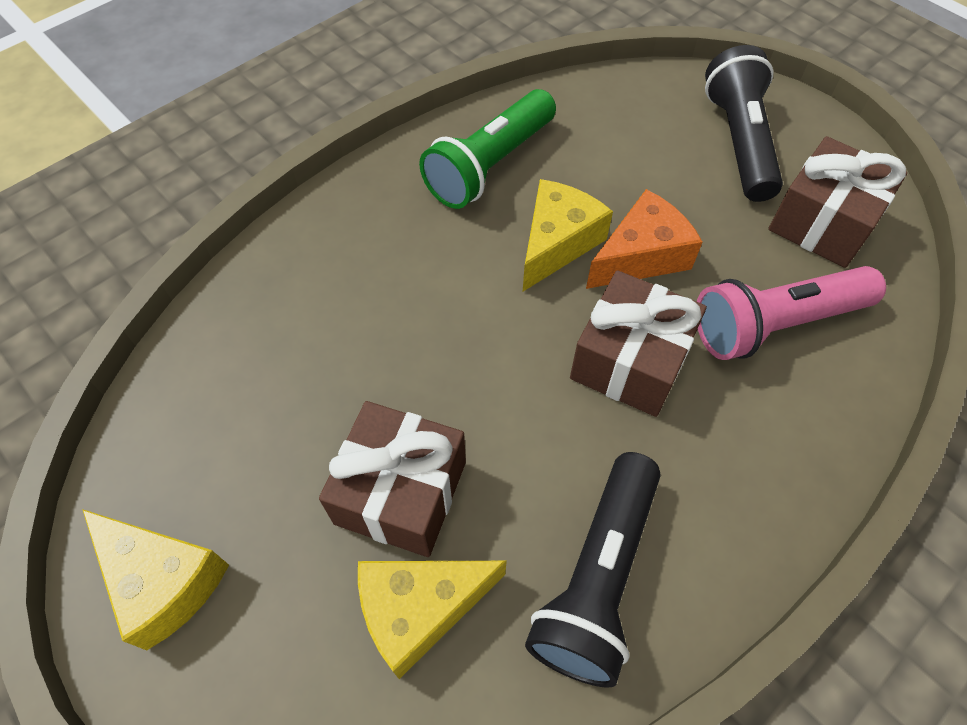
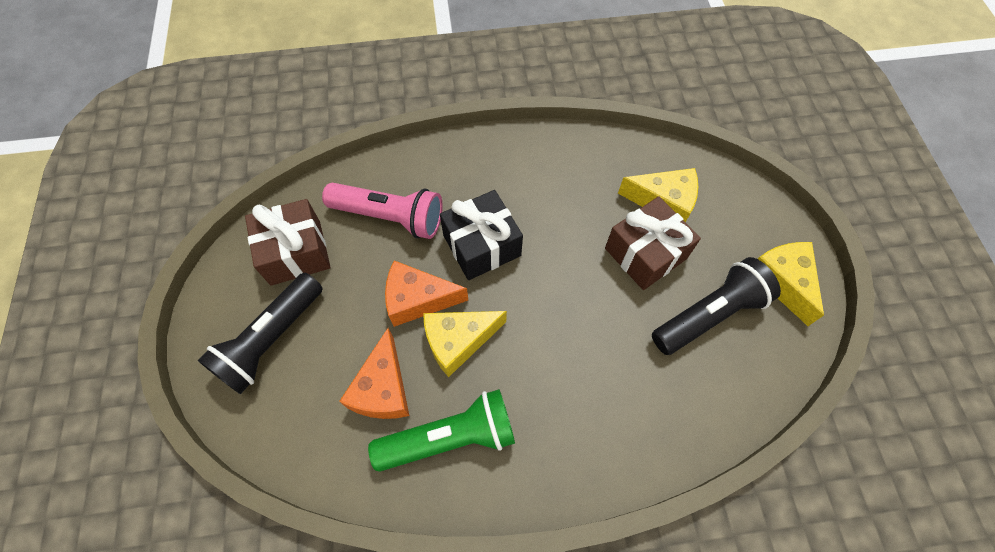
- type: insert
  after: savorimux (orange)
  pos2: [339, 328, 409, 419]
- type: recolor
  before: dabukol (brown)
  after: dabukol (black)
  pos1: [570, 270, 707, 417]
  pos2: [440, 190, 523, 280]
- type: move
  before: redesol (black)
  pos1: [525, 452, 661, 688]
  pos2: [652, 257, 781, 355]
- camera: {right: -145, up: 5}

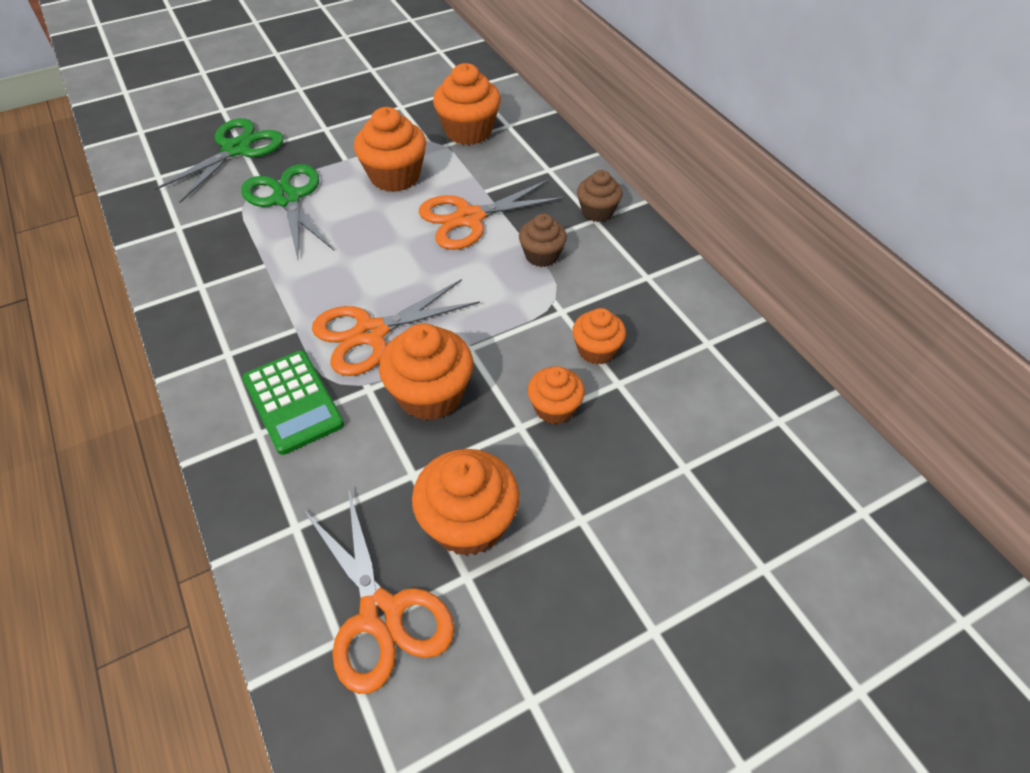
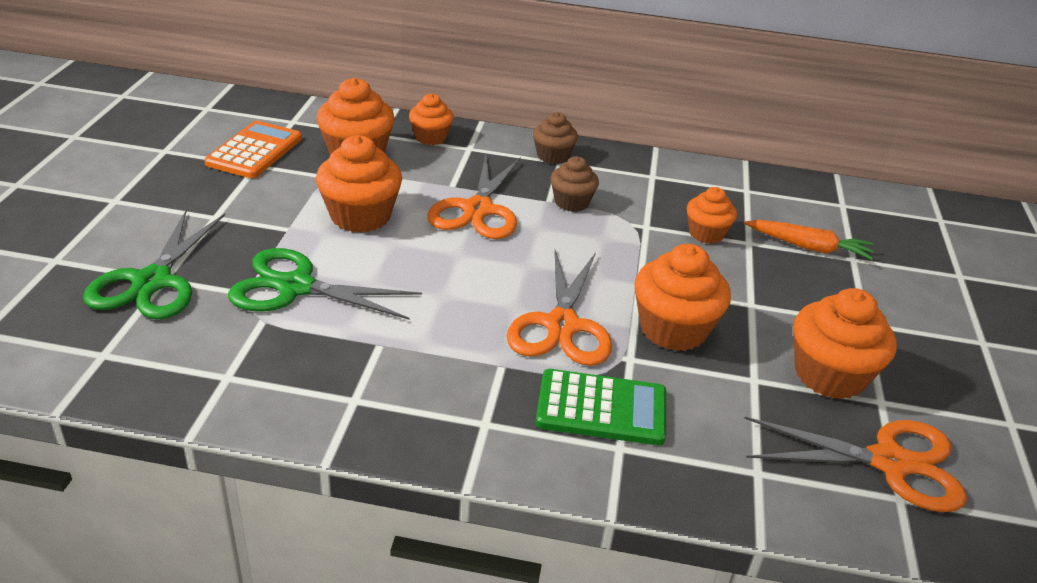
- type: rotate
  before: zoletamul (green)
  pos1: [154, 118, 284, 203]
  pos2: [83, 210, 225, 320]
  turn: -150
- type: insert
  after: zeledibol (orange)
  pos2: [204, 121, 302, 178]
- type: move
  before: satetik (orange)
  pos1: [527, 366, 585, 424]
  pos2: [409, 93, 454, 145]
- type: insert
  after: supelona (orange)
  pos2: [744, 220, 874, 260]
- camera: {right: -55, up: -15}

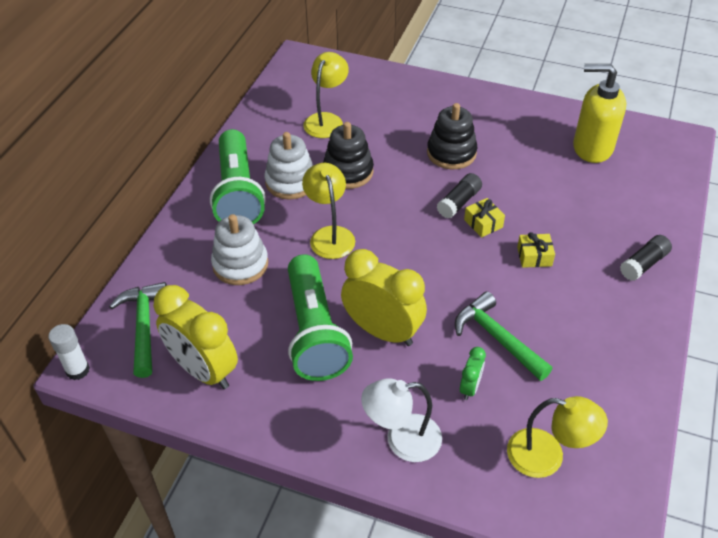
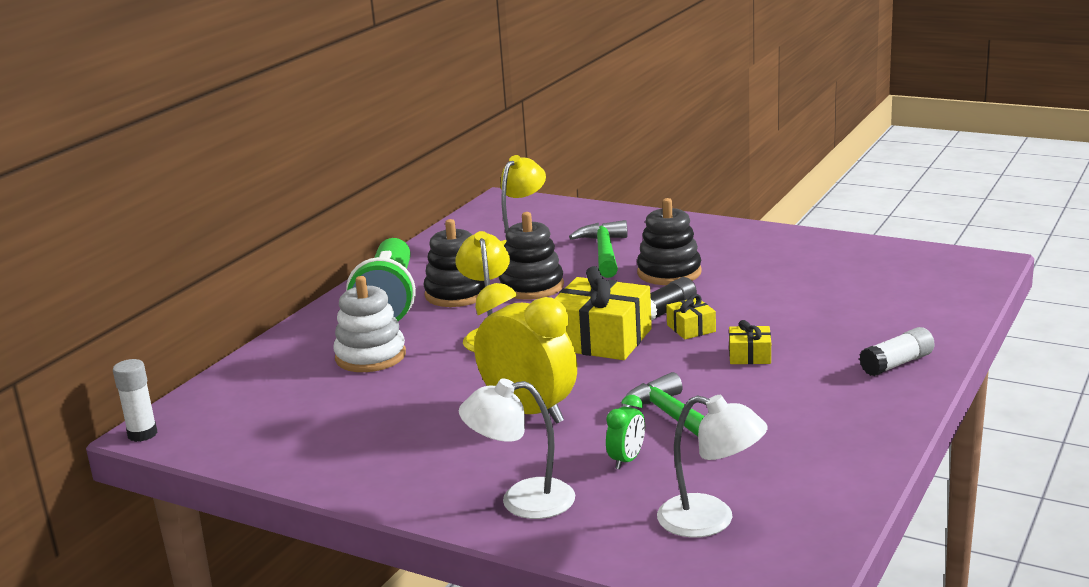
- type: recolor
  before: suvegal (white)
  after: suvegal (black)
  pos1: [265, 132, 313, 200]
  pos2: [424, 219, 485, 307]
- type: insert
  after: dabukol (yellow)
  pos2: [554, 266, 652, 360]
- type: move
  before: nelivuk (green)
  pos1: [109, 282, 167, 378]
  pos2: [569, 220, 628, 278]
- type: recolor
  before: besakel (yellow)
  after: besakel (white)
  pos1: [507, 396, 608, 478]
  pos2: [657, 395, 767, 538]
- type: recolor
  before: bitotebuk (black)
  after: bitotebuk (white)
  pos1: [620, 235, 672, 281]
  pos2: [859, 327, 935, 376]
- type: delete
  before: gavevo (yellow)
  pos1: [153, 285, 238, 389]
- type: delete
  before: redesol (green)
  pos1: [288, 254, 353, 381]
- type: delete
  before: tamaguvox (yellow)
  pos1: [573, 64, 626, 163]
- camera: {right: 10, up: -25}

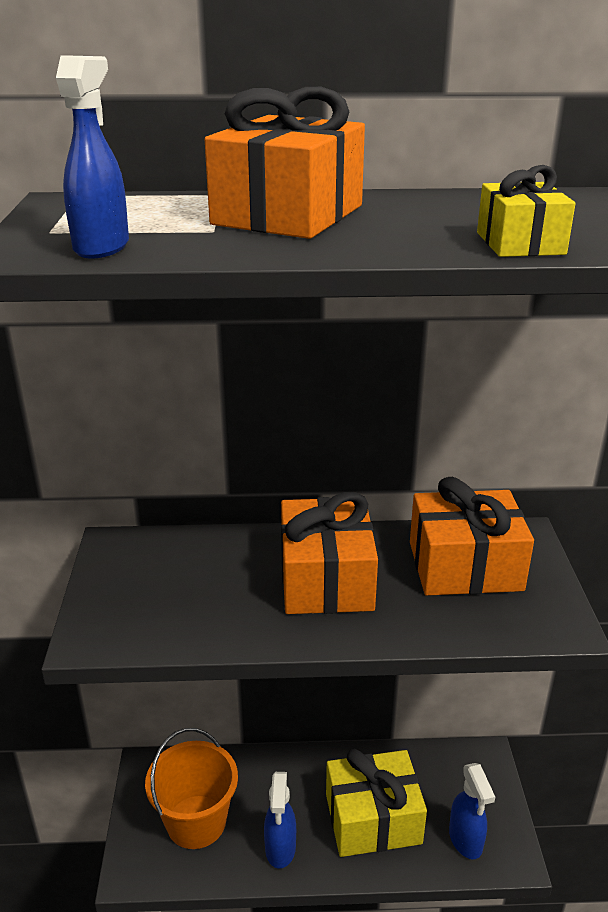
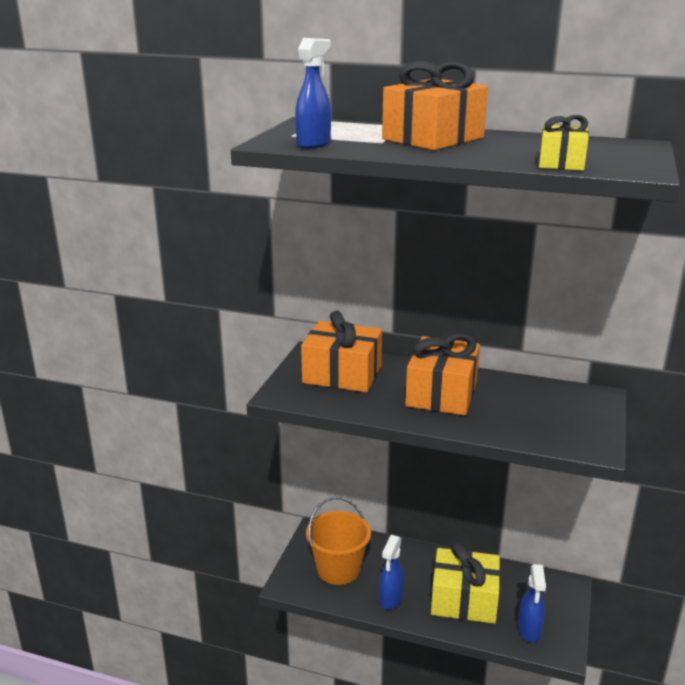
- type: move
  before: dabukol (orange)
  pos1: [410, 477, 534, 596]
  pos2: [301, 311, 382, 392]
- camera: {right: 20, up: -5}

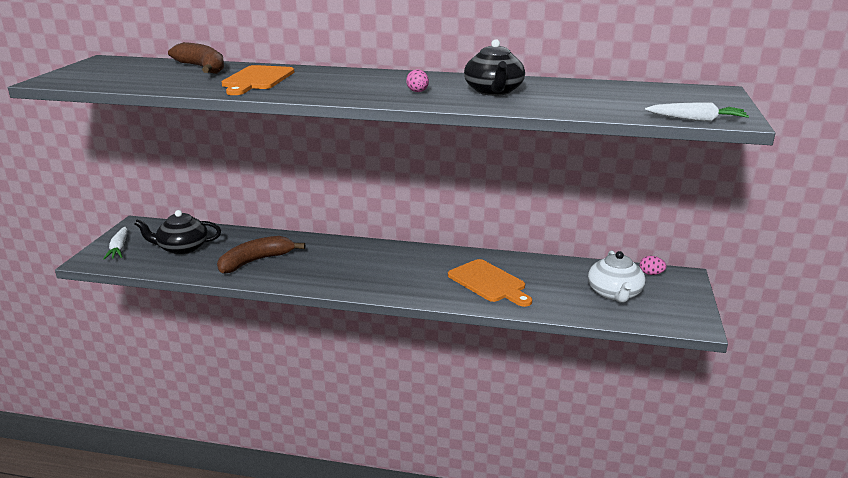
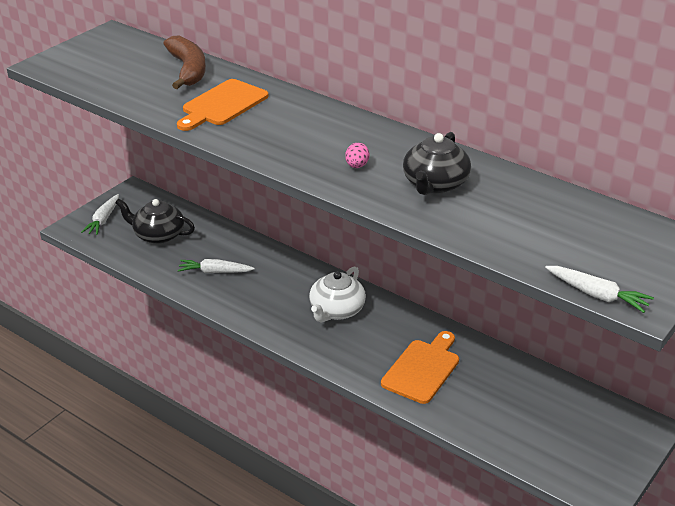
- type: replace
  before: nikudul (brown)
  after: supelona (white)
  pos1: [217, 236, 305, 274]
  pos2: [178, 259, 255, 273]
- type: move
  before: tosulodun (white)
  pos1: [588, 250, 646, 303]
  pos2: [309, 266, 366, 323]
- type: rotate
  before: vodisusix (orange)
  pos1: [448, 259, 532, 307]
  pos2: [381, 331, 459, 404]
  turn: -135
- type: delete
  before: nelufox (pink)
  pos1: [640, 256, 666, 275]
- camera: {right: 25, up: 10}

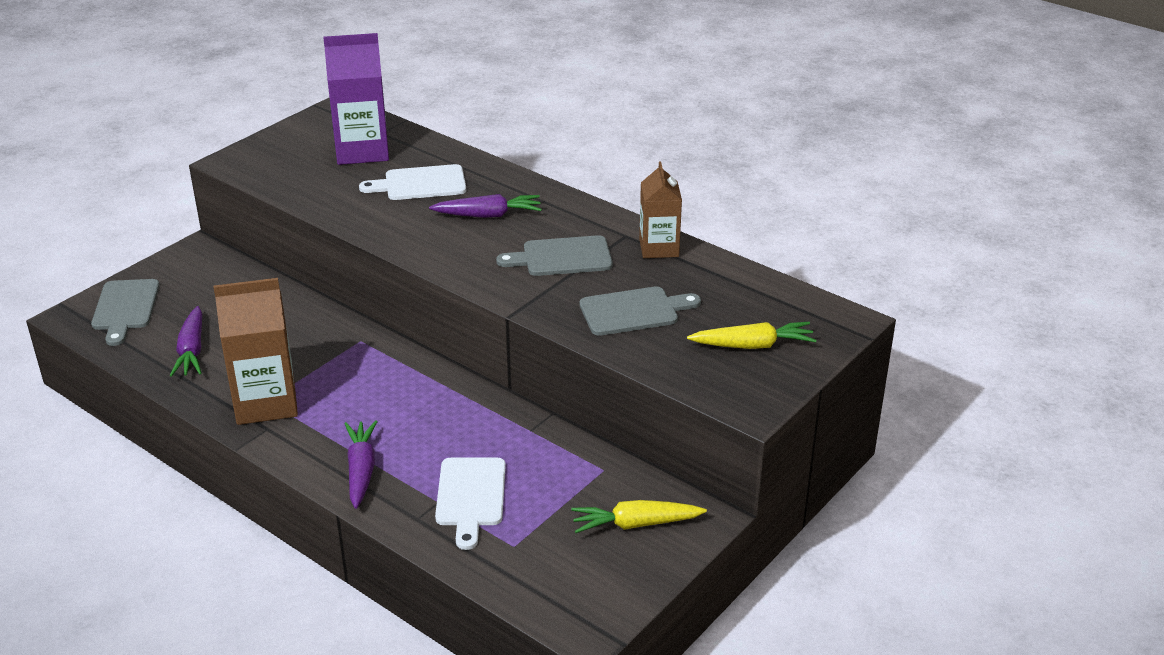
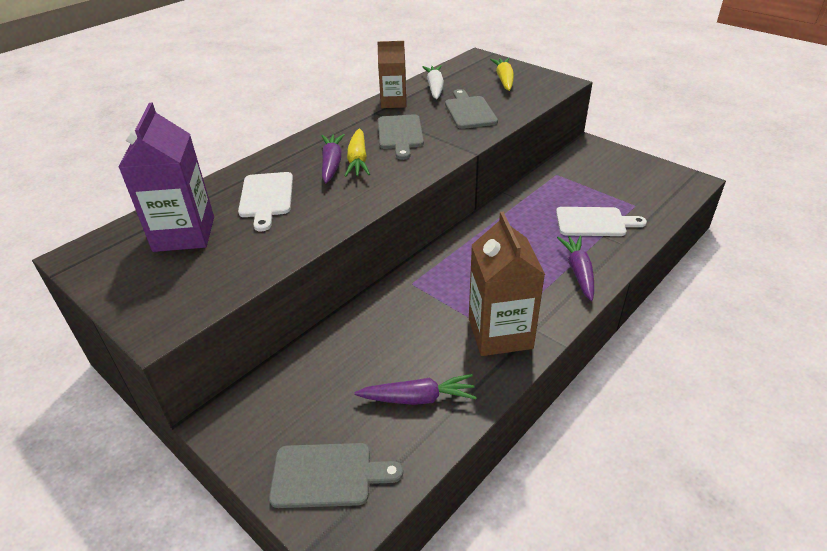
- type: move
  before: supelona (yellow)
  pos1: [571, 500, 707, 533]
  pos2: [345, 128, 370, 177]
- type: insert
  after: supelona (white)
  pos2: [423, 65, 444, 99]
- type: rotate
  before: supelona (purple)
  pos1: [345, 420, 378, 509]
  pos2: [557, 236, 594, 301]
  turn: 90
- camera: {right: -85, up: 5}

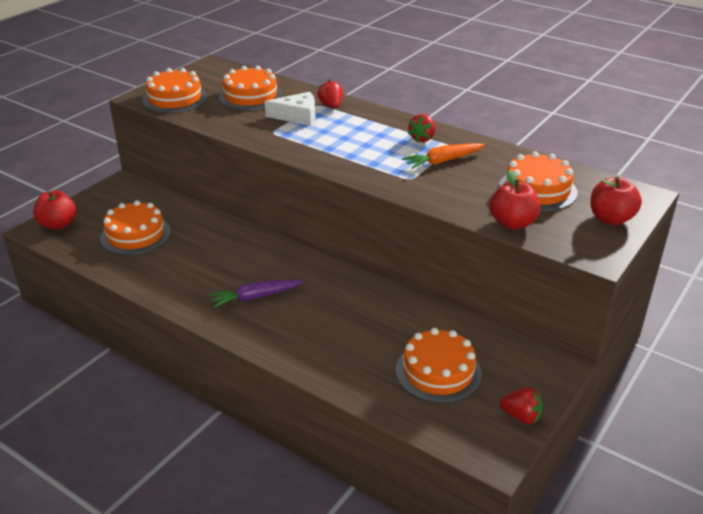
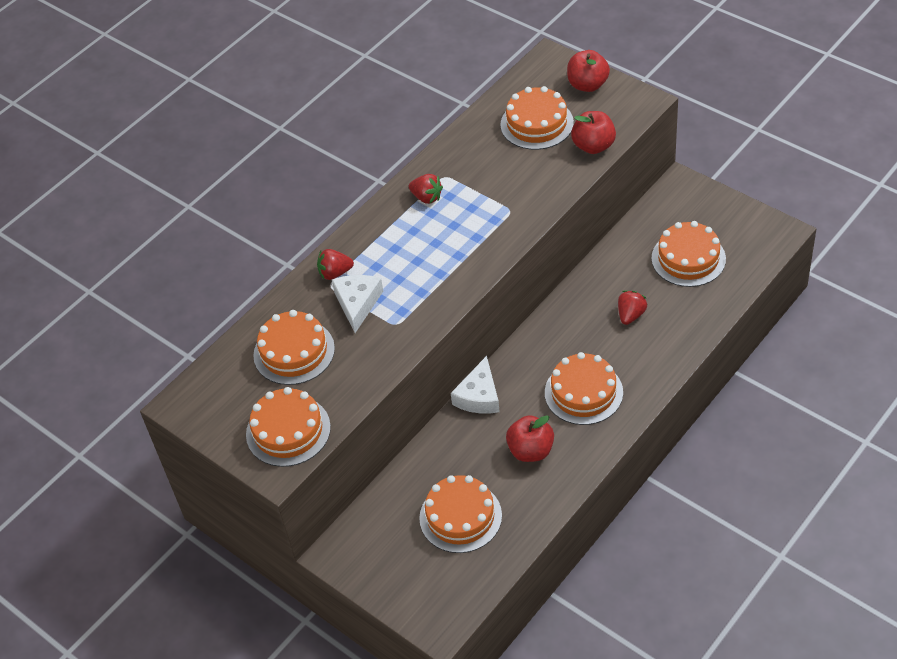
- type: insert
  after: savorimux (white)
  pos2: [451, 356, 500, 414]
- type: move
  before: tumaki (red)
  pos1: [33, 190, 76, 230]
  pos2: [506, 415, 554, 462]
- type: replace
  before: supelona (purple)
  after: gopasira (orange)
  pos1: [209, 280, 303, 308]
  pos2: [545, 352, 623, 425]
- type: move
  before: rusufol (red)
  pos1: [500, 387, 543, 424]
  pos2: [618, 291, 648, 325]
- type: delete
  before: supelona (orange)
  pos1: [402, 143, 485, 169]
- camera: {right: -80, up: 15}

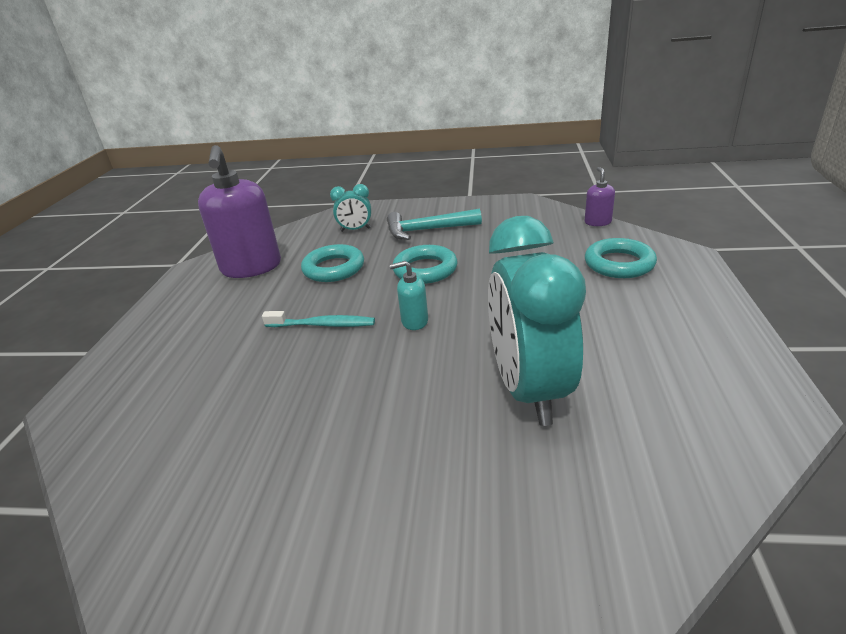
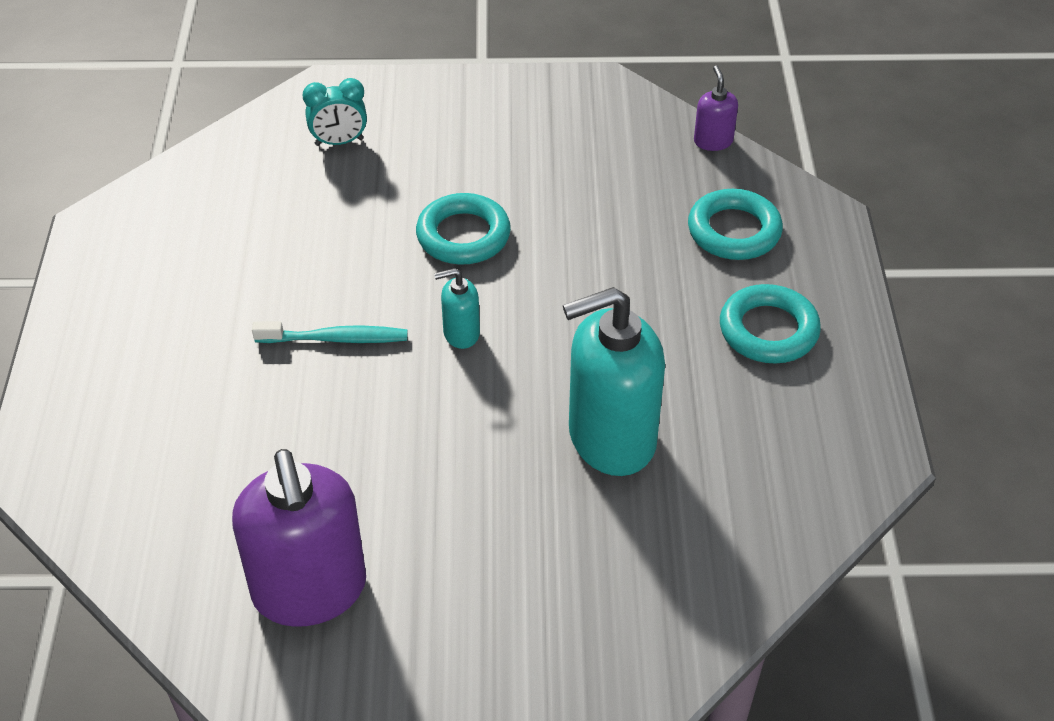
- type: move
  before: tamaguvox (purple)
  pos1: [198, 145, 281, 278]
  pos2: [232, 449, 366, 627]
- type: replace
  before: gavevo (turquoise)
  after: tamaguvox (turquoise)
  pos1: [488, 216, 586, 426]
  pos2: [563, 287, 665, 476]
- type: move
  before: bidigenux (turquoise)
  pos1: [301, 244, 364, 282]
  pos2: [720, 284, 821, 364]
- type: delete
  before: nelivuk (turquoise)
  pos1: [387, 209, 482, 240]
- camera: {right: -10, up: 15}

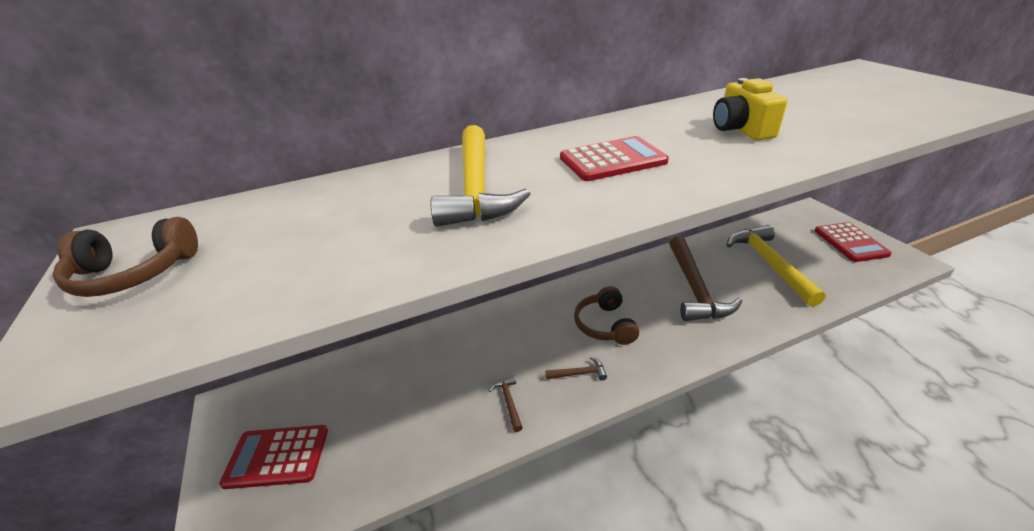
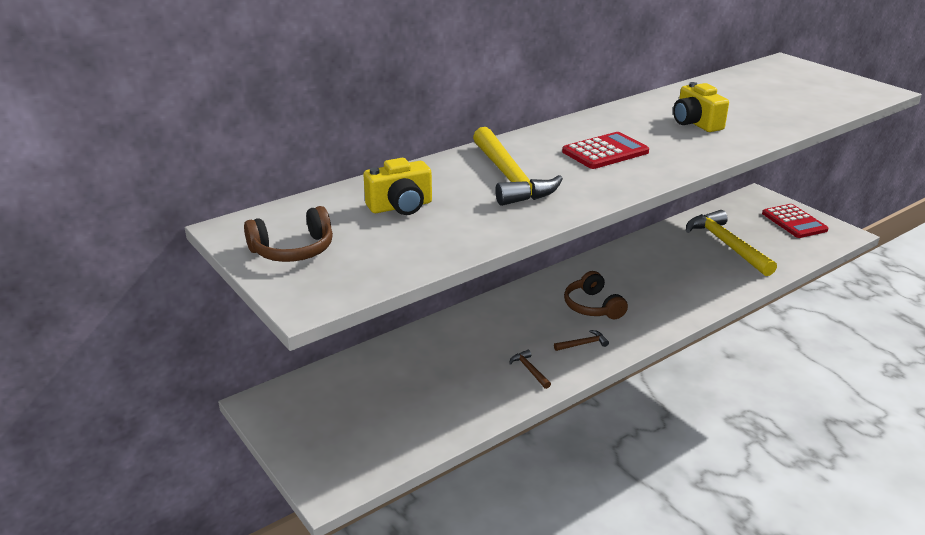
- type: insert
  after: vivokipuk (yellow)
  pos2: [363, 158, 432, 215]
- type: delete
  before: zeledibol (red)
  pos1: [219, 425, 328, 489]
- type: delete
  before: nelivuk (brown)
  pos1: [669, 236, 742, 321]
- camera: {right: -15, up: -5}

